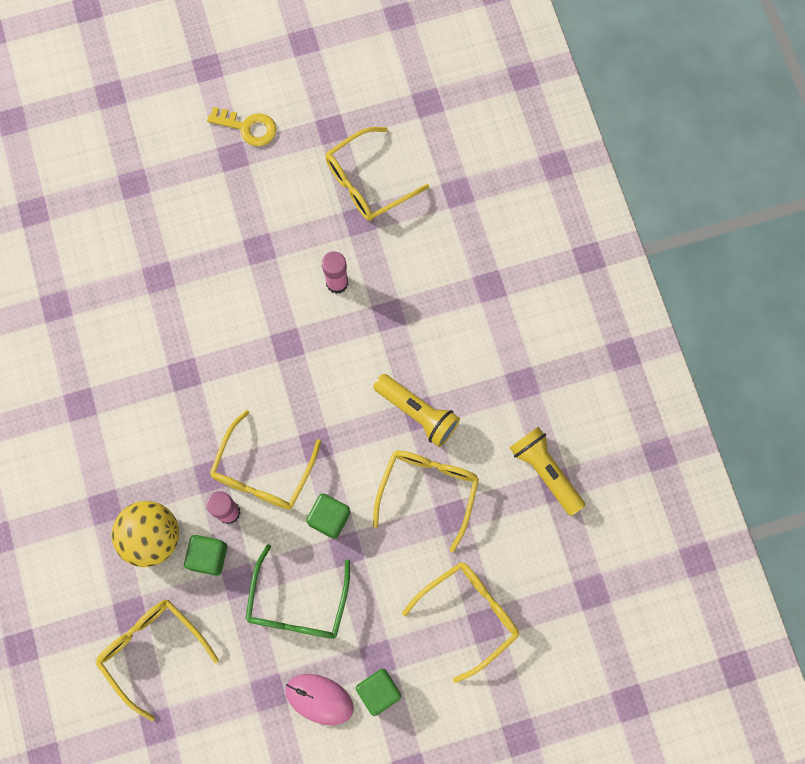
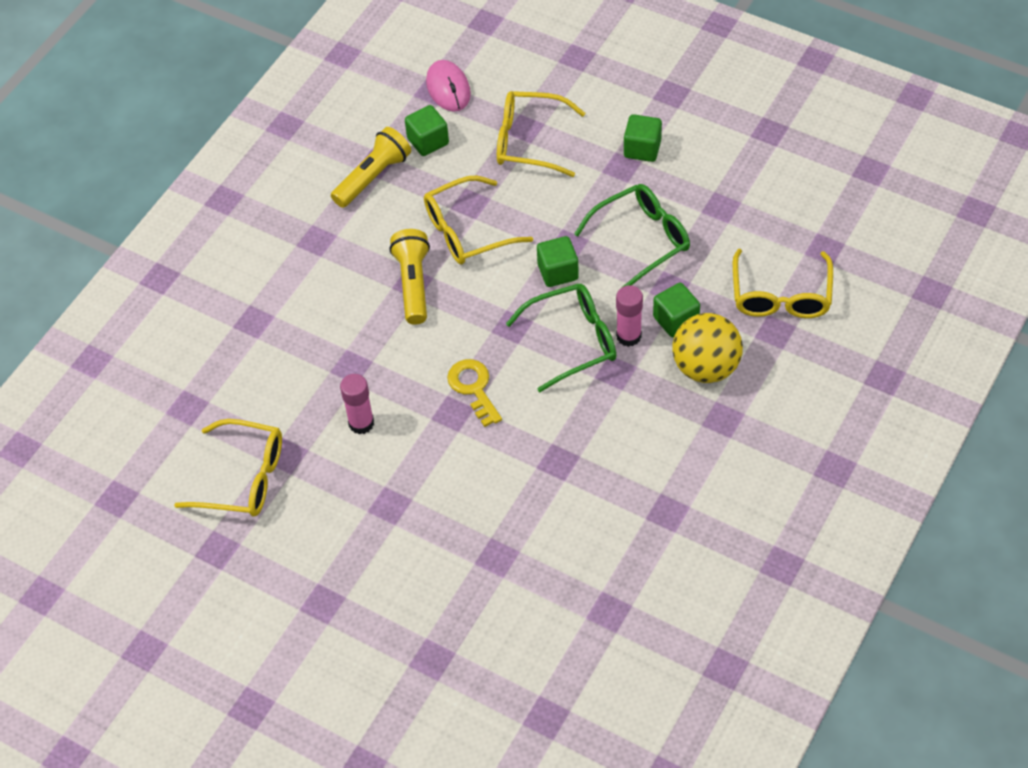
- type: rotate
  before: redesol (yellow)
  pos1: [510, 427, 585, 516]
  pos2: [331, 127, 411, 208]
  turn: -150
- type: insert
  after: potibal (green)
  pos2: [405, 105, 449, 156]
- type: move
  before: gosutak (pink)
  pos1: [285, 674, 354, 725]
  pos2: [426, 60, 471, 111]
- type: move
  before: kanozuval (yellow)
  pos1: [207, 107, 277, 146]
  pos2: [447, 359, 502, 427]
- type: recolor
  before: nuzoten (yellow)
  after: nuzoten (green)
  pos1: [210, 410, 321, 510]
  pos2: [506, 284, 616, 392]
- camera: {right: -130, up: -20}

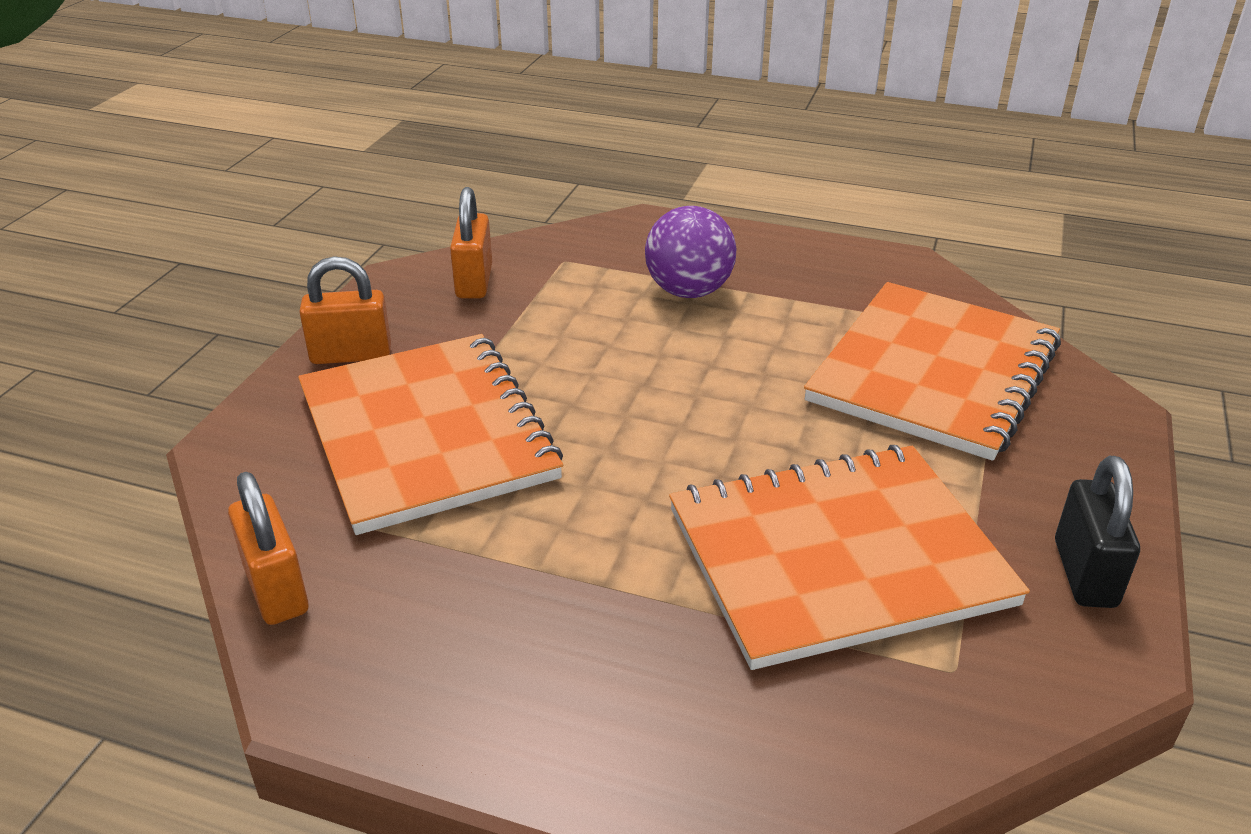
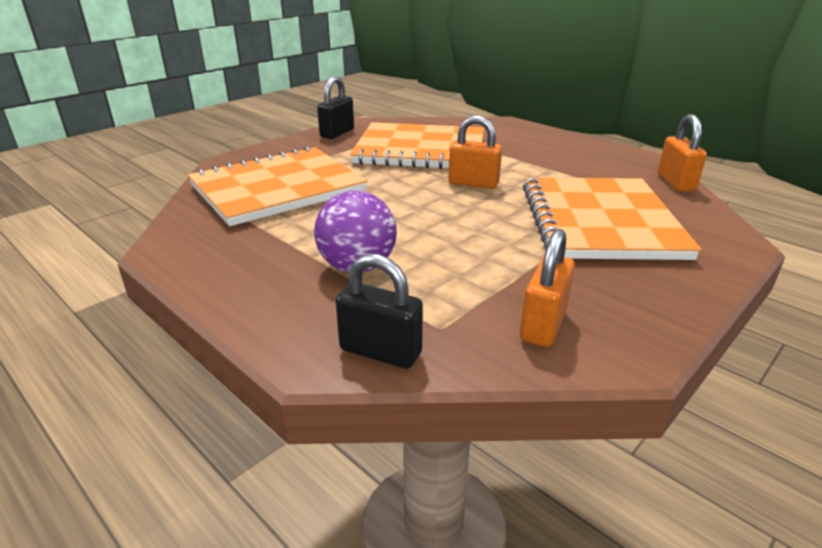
- type: insert
  after: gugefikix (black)
  pos2: [336, 253, 423, 369]
- type: move
  before: gugefikix (orange)
  pos1: [299, 256, 391, 364]
  pos2: [448, 115, 502, 189]
- camera: {right: -155, up: -5}

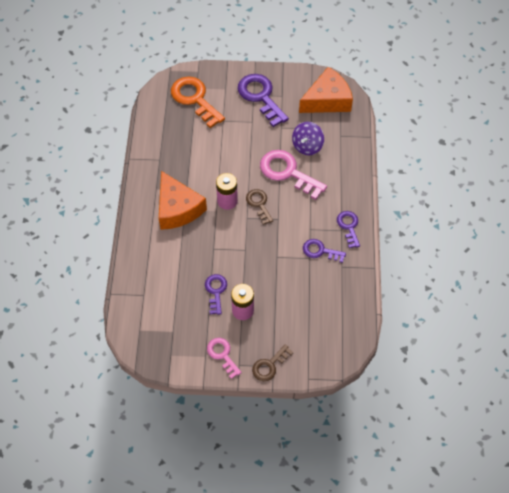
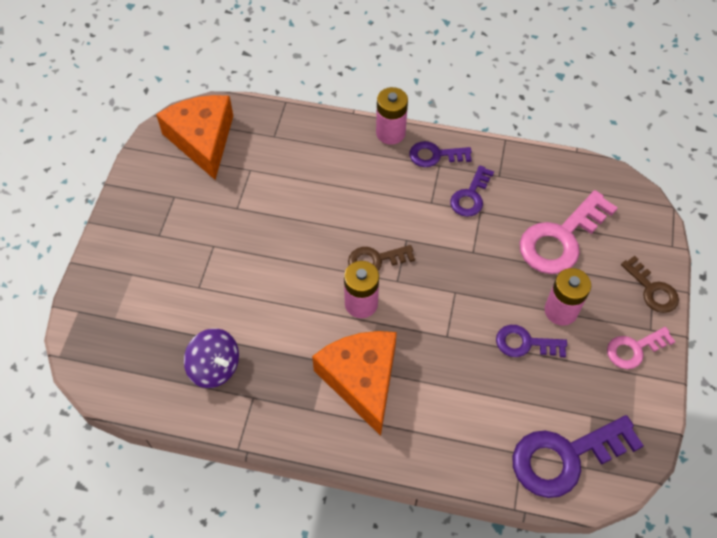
- type: move
  before: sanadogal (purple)
  pos1: [292, 122, 324, 155]
  pos2: [184, 328, 239, 388]
- type: rotate
  before: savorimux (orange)
  pos1: [159, 171, 207, 230]
  pos2: [312, 331, 397, 436]
  turn: -90
- type: insert
  after: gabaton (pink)
  pos2: [376, 87, 408, 145]
- type: move
  before: kanozuval (purple)
  pos1: [238, 74, 289, 127]
  pos2: [513, 415, 644, 498]
- type: move
  before: kanozuval (pink)
  pos1: [260, 150, 327, 200]
  pos2: [519, 190, 618, 274]
- type: delete
  before: kanozuval (orange)
  pos1: [171, 77, 225, 128]
- camera: {right: -80, up: 0}

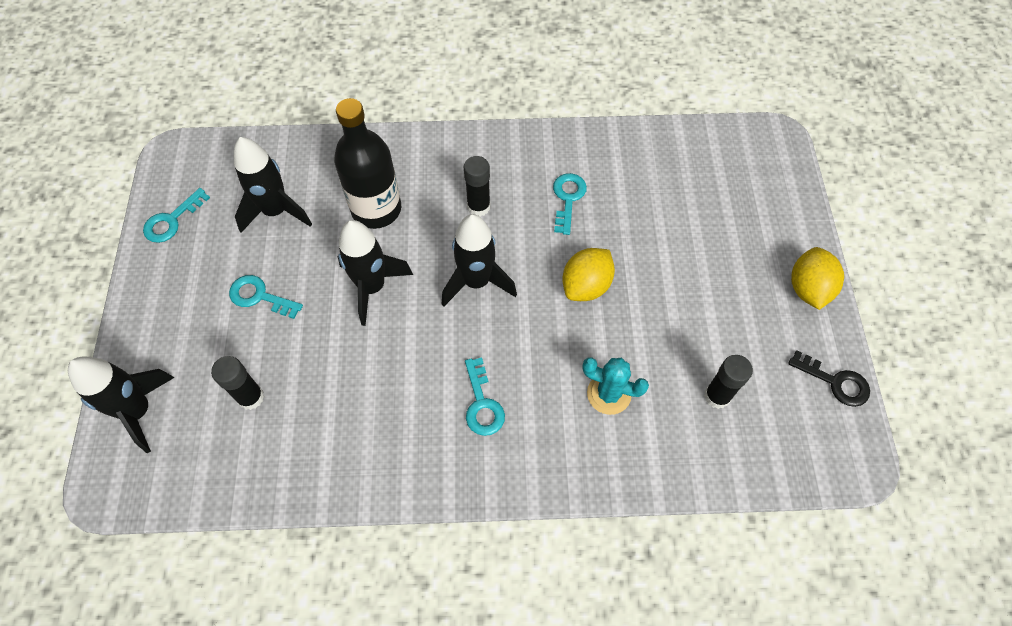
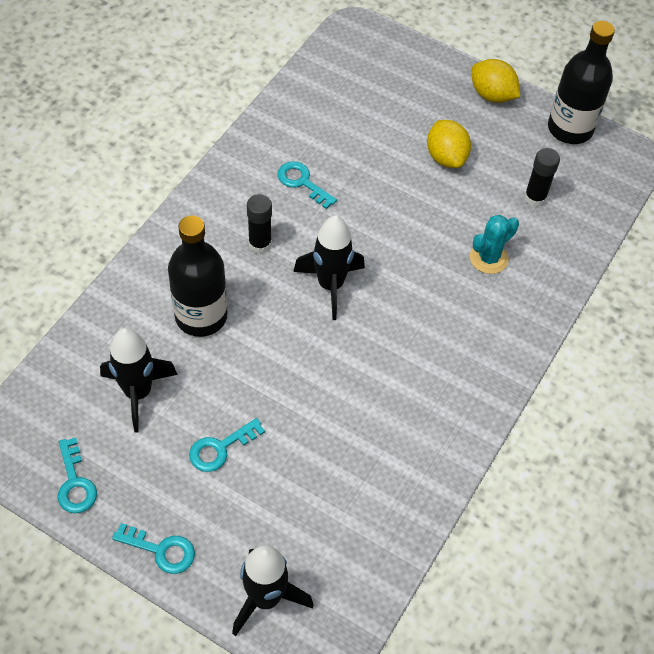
- type: move
  before: kanozuval (turquoise)
  pos1: [465, 358, 505, 436]
  pos2: [112, 523, 195, 574]
- type: move
  before: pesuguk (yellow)
  pos1: [563, 248, 615, 301]
  pos2: [427, 120, 471, 168]
- type: replace
  before: kanozuval (black)
  after: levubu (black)
  pos1: [788, 350, 870, 407]
  pos2: [548, 21, 615, 144]
- type: delete
  before: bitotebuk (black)
  pos1: [211, 356, 264, 410]
- type: delete
  before: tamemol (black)
  pos1: [338, 220, 413, 326]
- camera: {right: -60, up: -5}

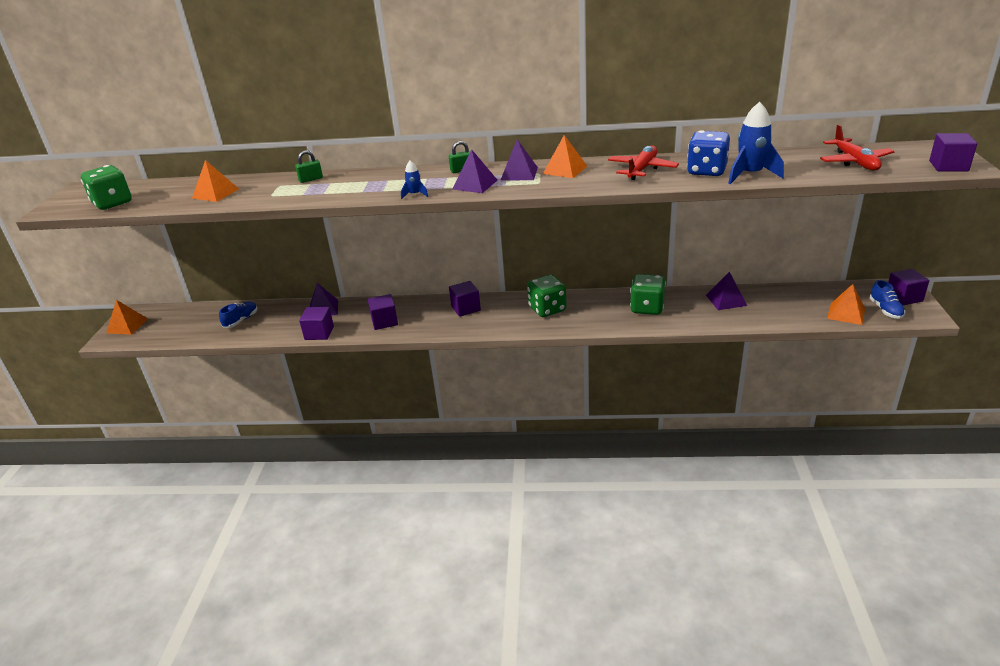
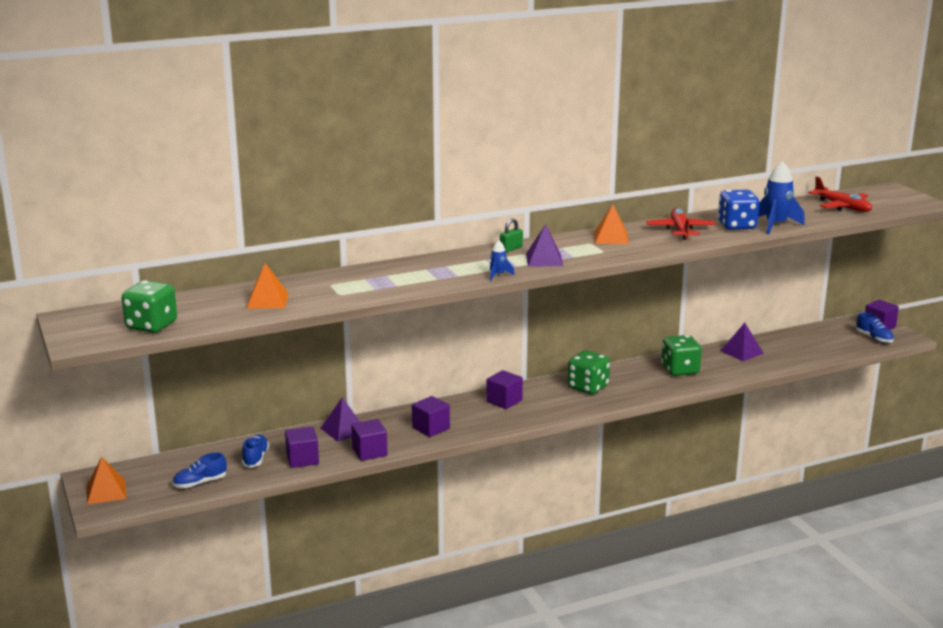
- type: insert
  after: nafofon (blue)
  pos2: [172, 453, 227, 488]
- type: move
  before: potibal (purple)
  pos1: [929, 133, 977, 171]
  pos2: [285, 426, 319, 468]
- type: delete
  before: gugefikix (green)
  pos1: [295, 150, 323, 183]
- type: delete
  before: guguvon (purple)
  pos1: [500, 139, 538, 181]
- type: delete
  before: guguvon (orange)
  pos1: [827, 284, 865, 325]
- camera: {right: -30, up: -10}

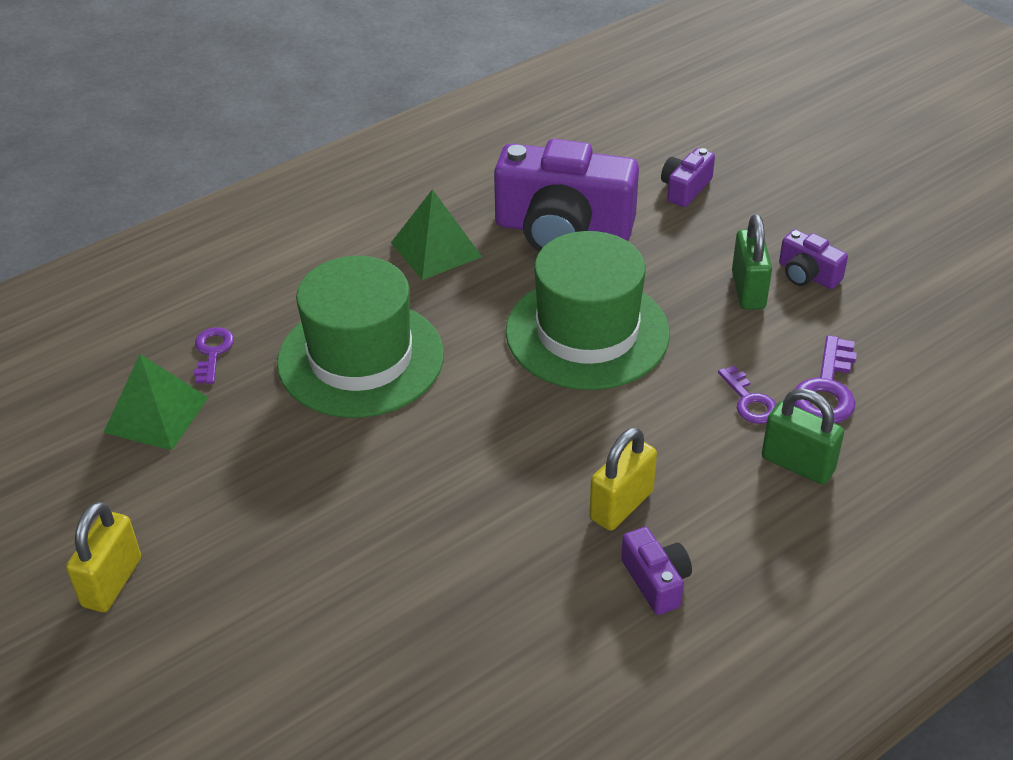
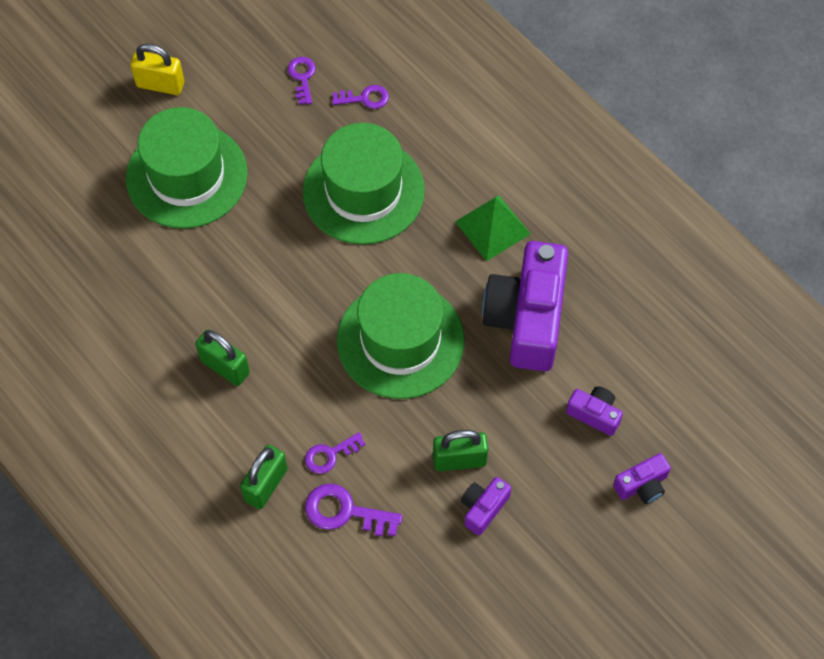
- type: insert
  after: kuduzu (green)
  pos2: [126, 107, 248, 229]
- type: recolor
  before: gugefikix (yellow)
  after: gugefikix (green)
  pos1: [589, 427, 657, 531]
  pos2: [195, 329, 250, 386]
- type: replace
  before: guguvon (green)
  after: kanozuval (purple)
  pos1: [103, 354, 209, 450]
  pos2: [288, 57, 316, 105]
- type: move
  before: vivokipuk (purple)
  pos1: [621, 527, 692, 615]
  pos2: [613, 453, 671, 504]
- camera: {right: 85, up: 20}

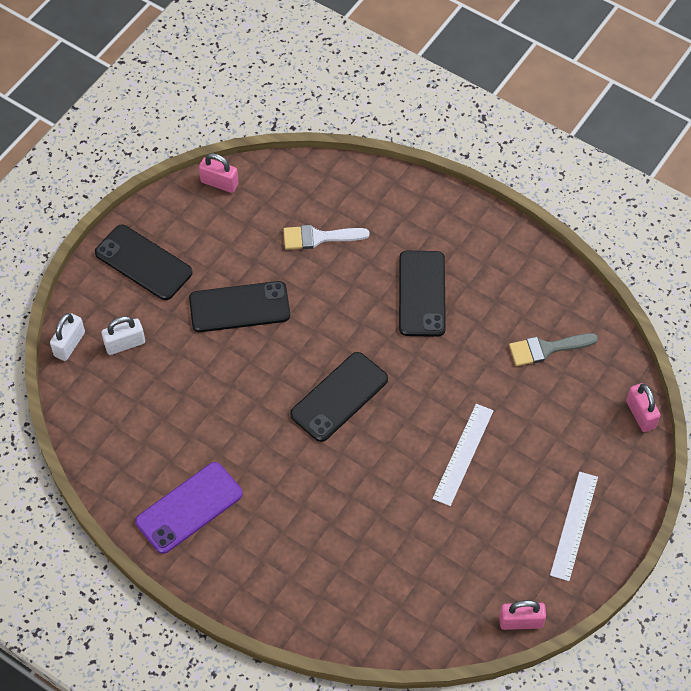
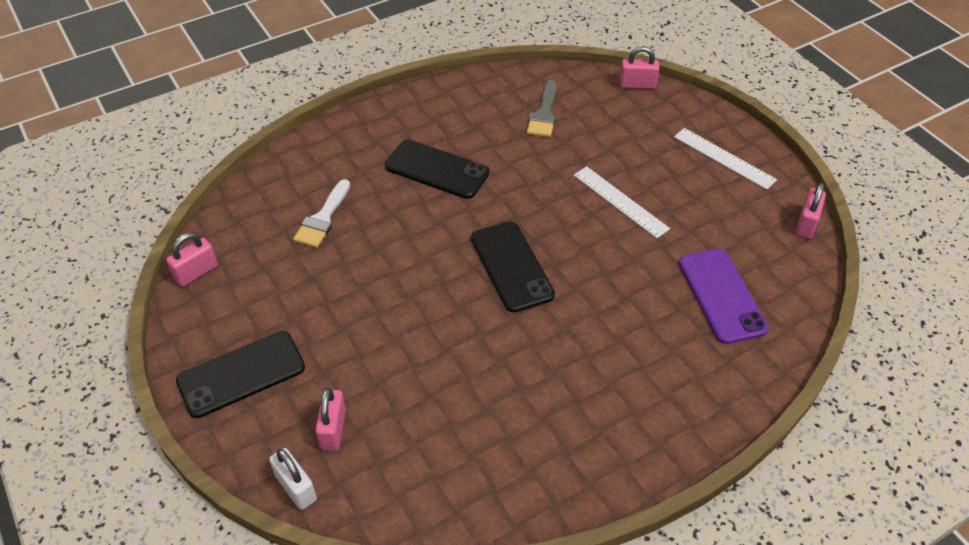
- type: recolor
  before: gugefikix (white)
  after: gugefikix (pink)
  pos1: [101, 316, 145, 355]
  pos2: [315, 388, 346, 451]
- type: move
  before: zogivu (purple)
  pos1: [135, 462, 243, 554]
  pos2: [679, 249, 769, 344]
- type: delete
  before: zogivu (black)
  pos1: [189, 281, 290, 332]
- camera: {right: -65, up: -10}

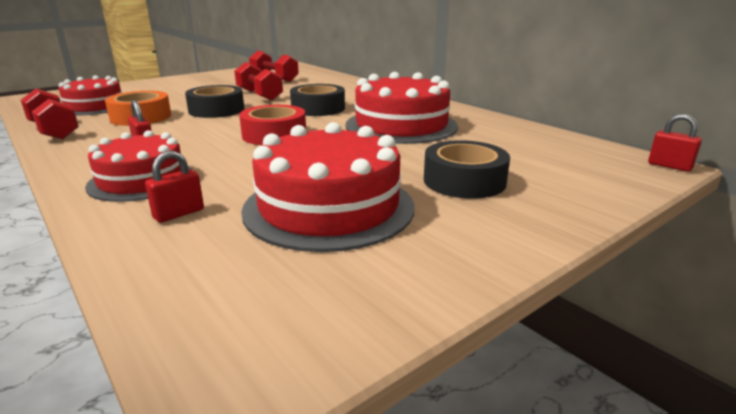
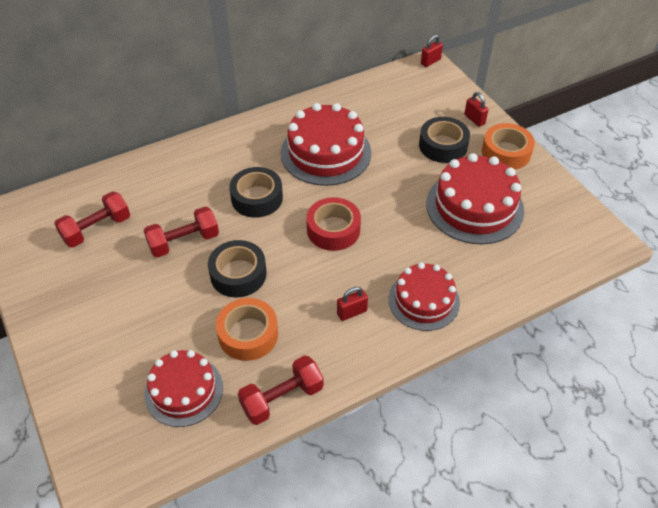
- type: move
  before: gugefikix (red)
  pos1: [145, 151, 204, 223]
  pos2: [464, 92, 488, 127]
- type: insert
  after: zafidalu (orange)
  pos2: [482, 123, 535, 170]
- camera: {right: -80, up: 25}

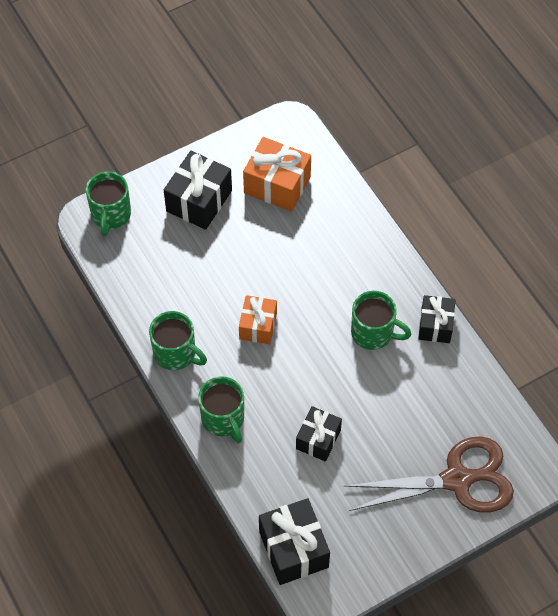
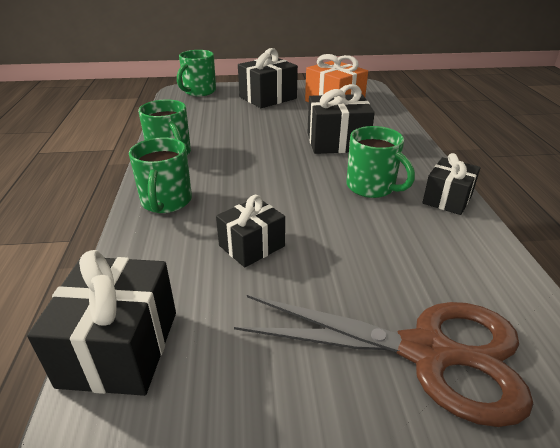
- type: insert
  after: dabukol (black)
  pos2: [307, 84, 375, 154]
- type: delete
  before: dabukol (orange)
  pos1: [239, 295, 277, 344]
- camera: {right: 25, up: -25}

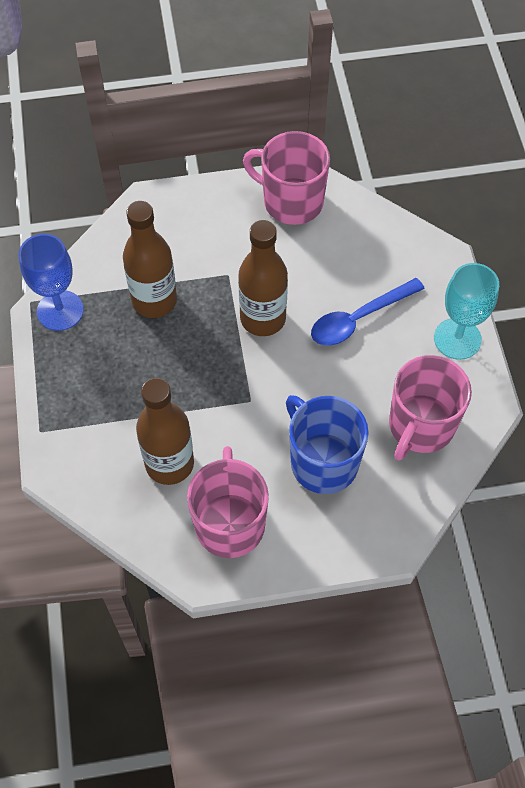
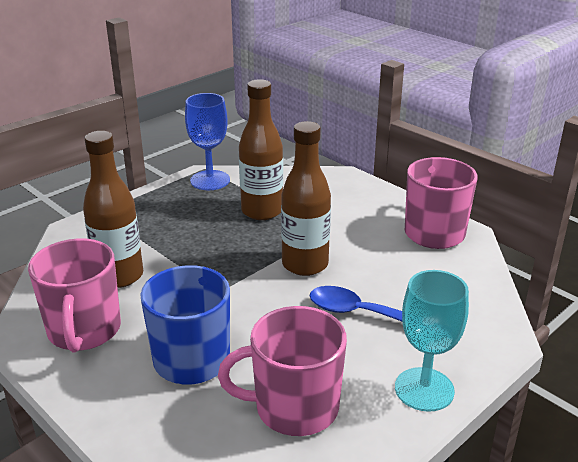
- type: rotate
  before: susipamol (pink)
  pos1: [187, 446, 269, 558]
  pos2: [28, 238, 121, 353]
  turn: 120
- camera: {right: 55, up: -30}

